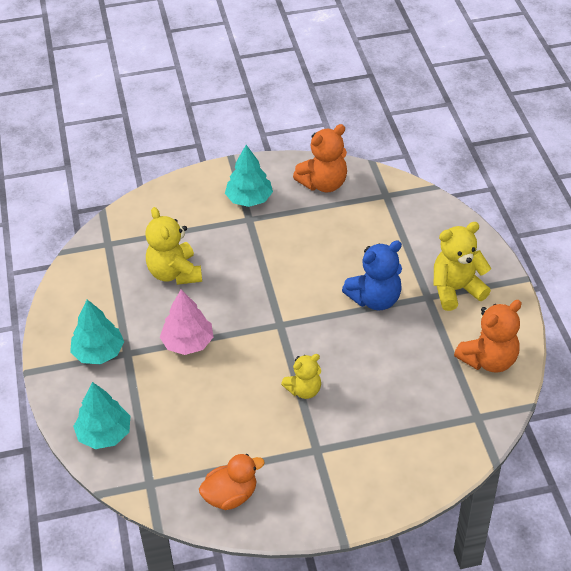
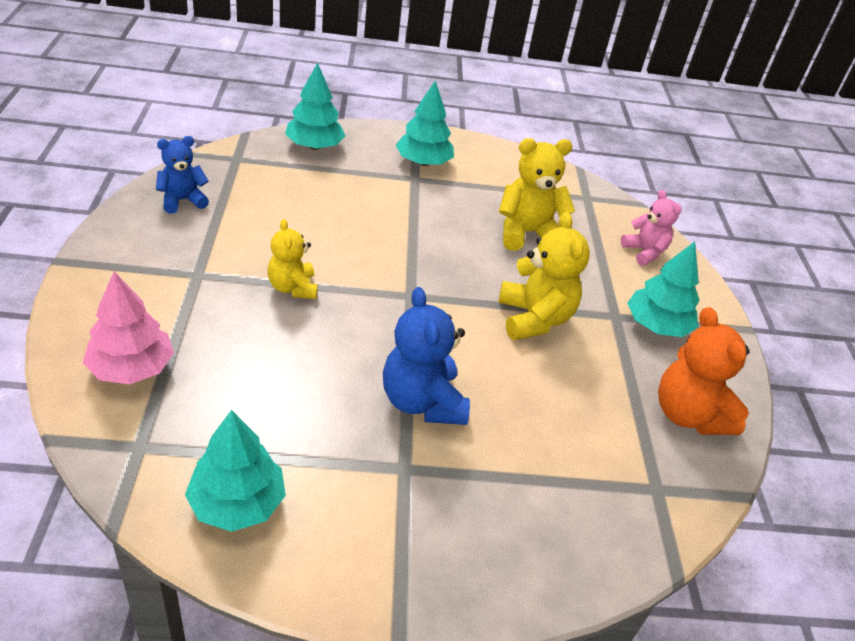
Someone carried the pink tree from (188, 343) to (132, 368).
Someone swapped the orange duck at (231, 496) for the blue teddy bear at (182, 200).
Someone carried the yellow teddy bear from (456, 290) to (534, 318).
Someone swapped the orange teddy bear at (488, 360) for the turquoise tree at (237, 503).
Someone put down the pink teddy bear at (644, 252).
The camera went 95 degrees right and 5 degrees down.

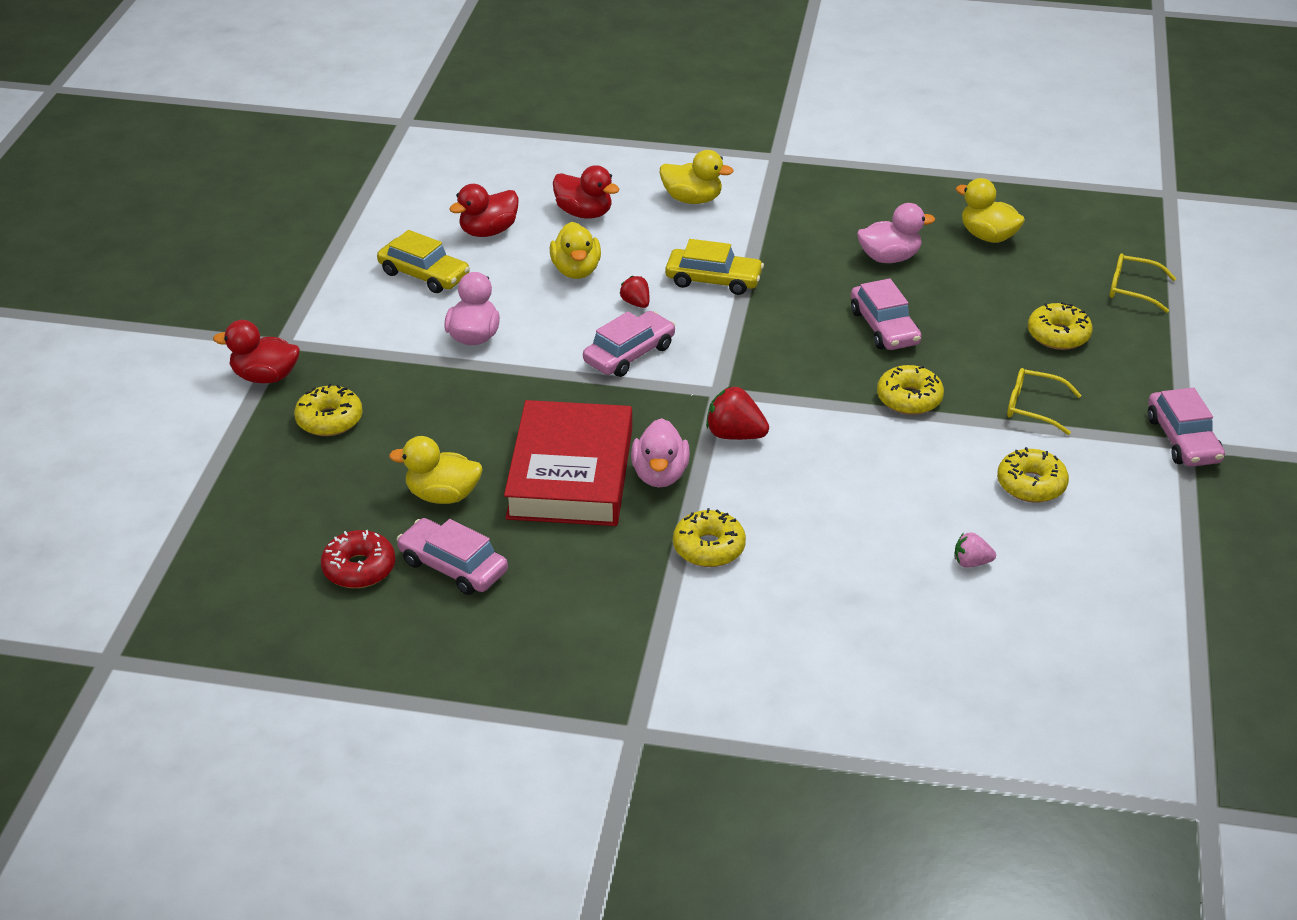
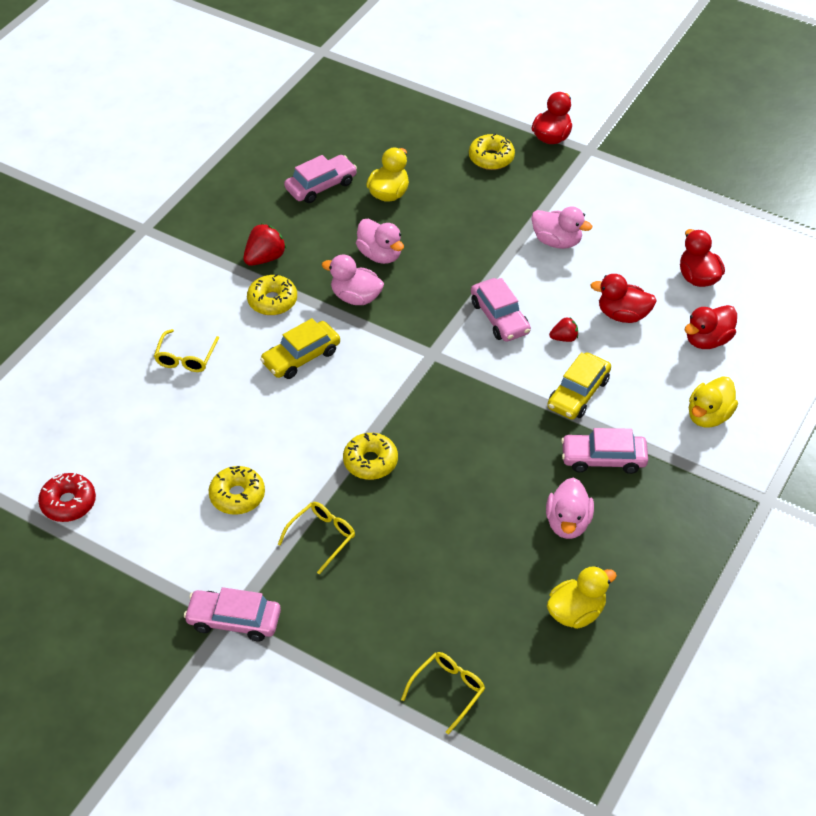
Someone carried the red donut from (359, 568) to (68, 503).
Someone carried the yellow car from (424, 275) to (301, 357).
Someone swapped the red book at (570, 473) for the pink duck at (380, 255).
Someone repainted the yellow duck at (576, 270), which became the red duck at (622, 315).
Someone carried the red strawberry from (735, 435) to (265, 258).
Someone carried the pink car from (884, 327) to (603, 458).
Someone took away the pink strawberry at (971, 562).
Someone took away the yellow donut at (1058, 335).
Someone put down the yellow glasses at (186, 357).
The camera went 110 degrees right and 10 degrees up.

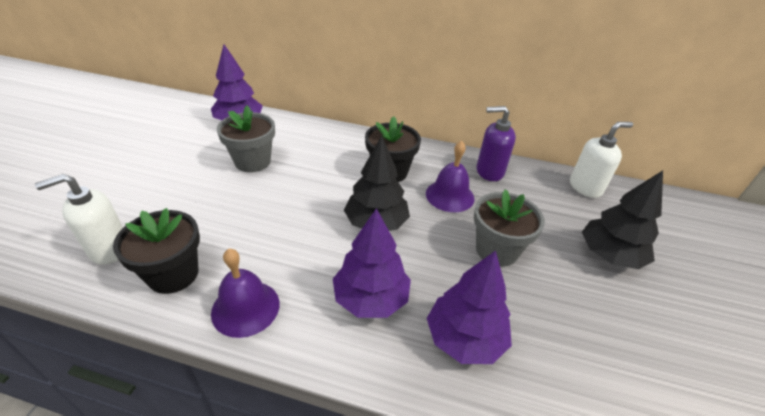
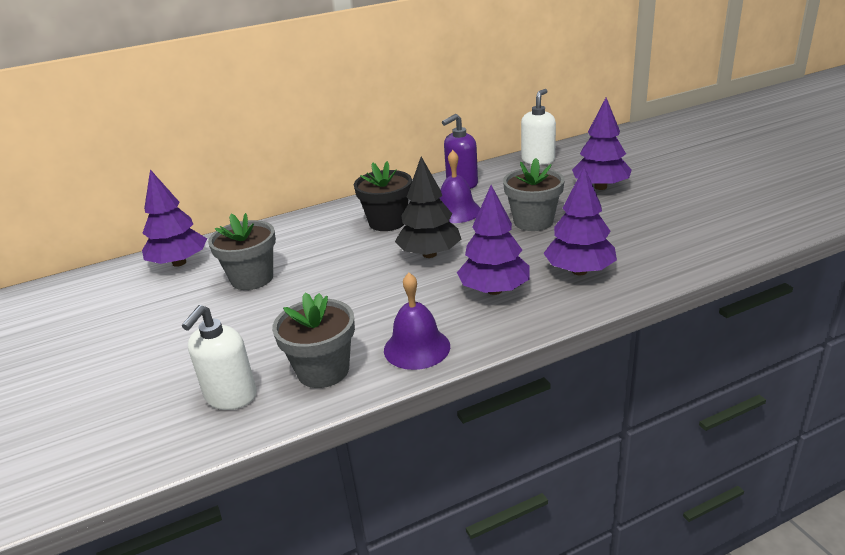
Someone repainted the black flower pot at (173, 274), which became the grey flower pot at (323, 370).
Someone repainted the black tree at (609, 255), which became the purple tree at (600, 187).
The camera went 35 degrees left and 10 degrees down.

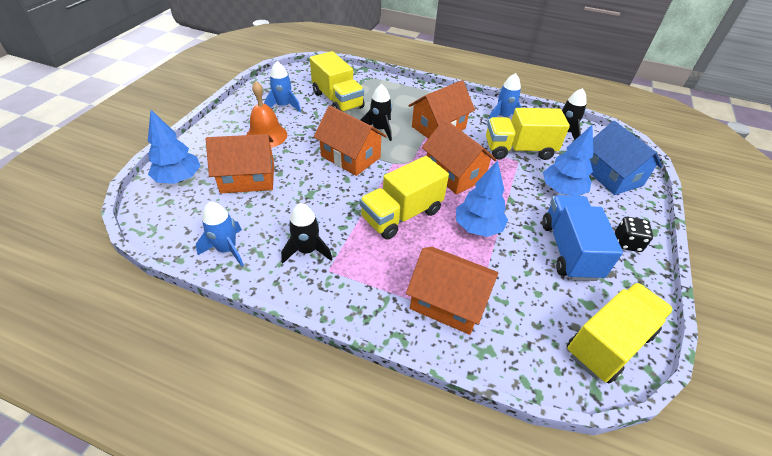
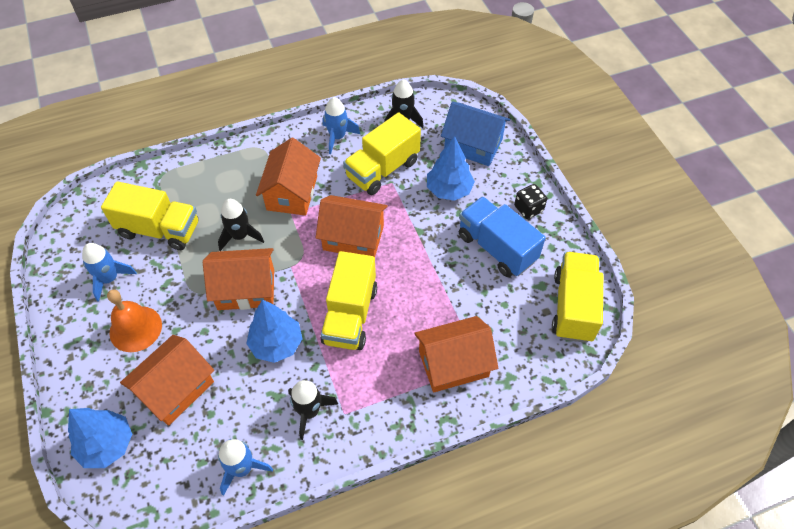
Someone carried the blue tree from (478, 227) to (276, 344).
The camera went 40 degrees left and 10 degrees up.

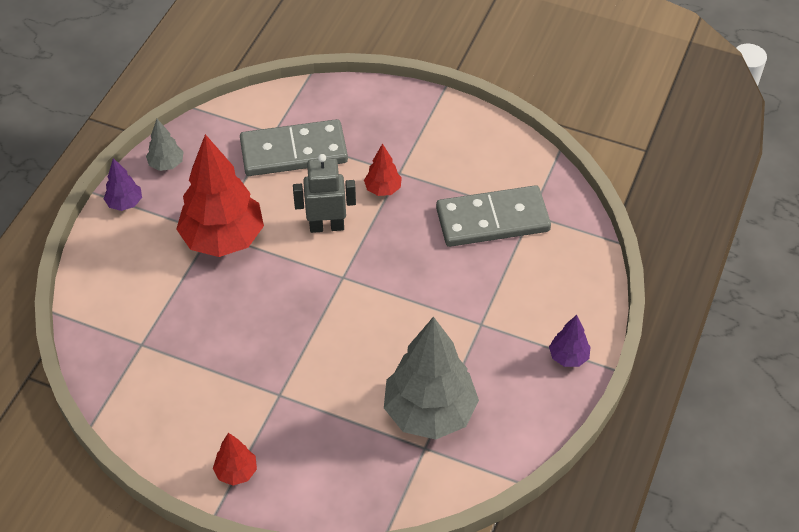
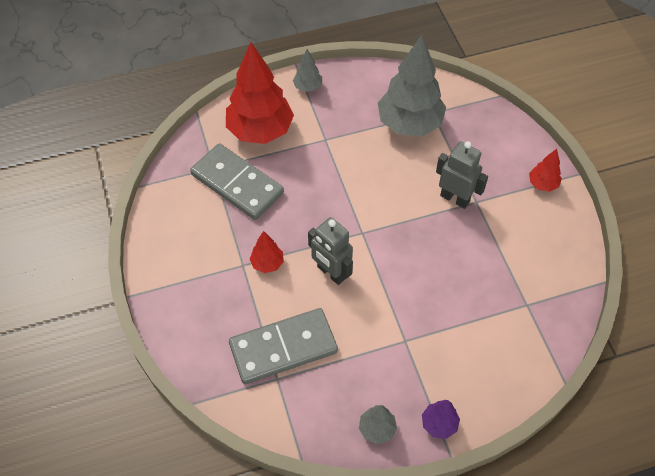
Someone carried the red tree from (223, 239) to (260, 131).
Someone rotated the grey domino at (293, 151) by 60 degrees counterclockwise.
Someone repainted the purple tree at (568, 357), which became the grey tree at (308, 87).
Someone put down the grey robot at (455, 198).
The camera went 130 degrees left and 5 degrees up.

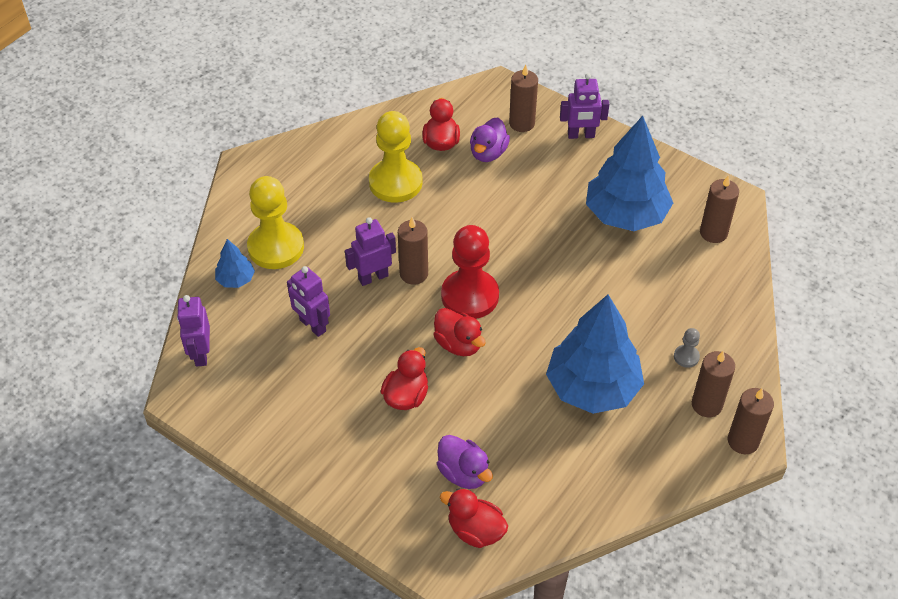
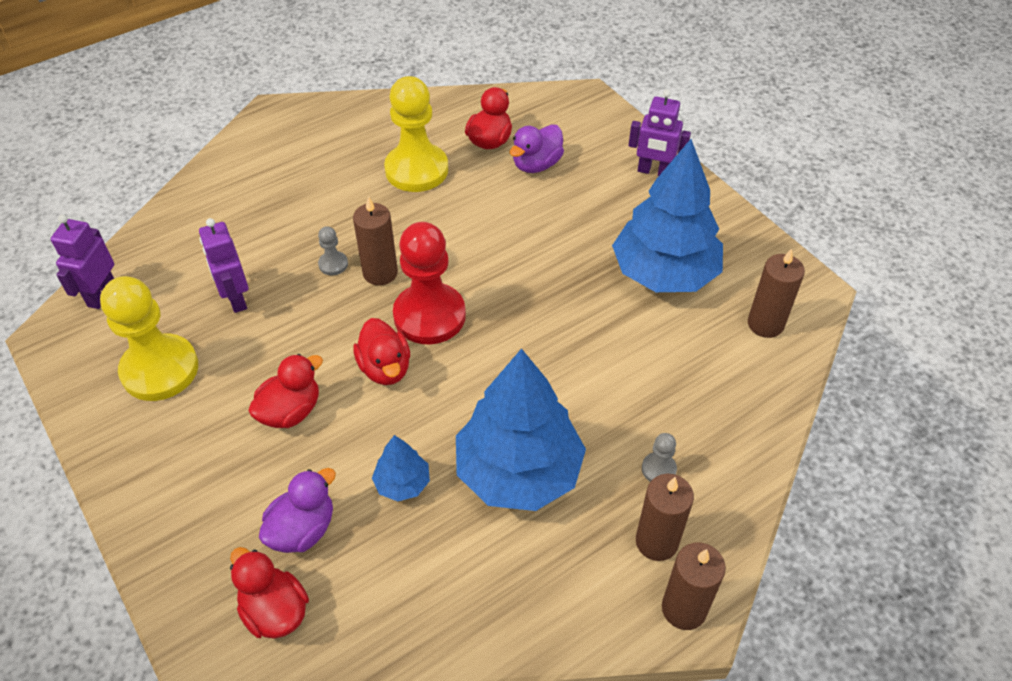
Someone carried the blue tree from (236, 279) to (402, 483).
Someone carried the yellow pawn from (276, 247) to (160, 370).
Someone swapped the purple robot at (373, 277) for the grey pawn at (333, 264).
Someone rotated the purple duck at (463, 473) by 120 degrees counterclockwise.
Someone took away the brown candle at (522, 123).
The camera went 20 degrees right and 0 degrees up.

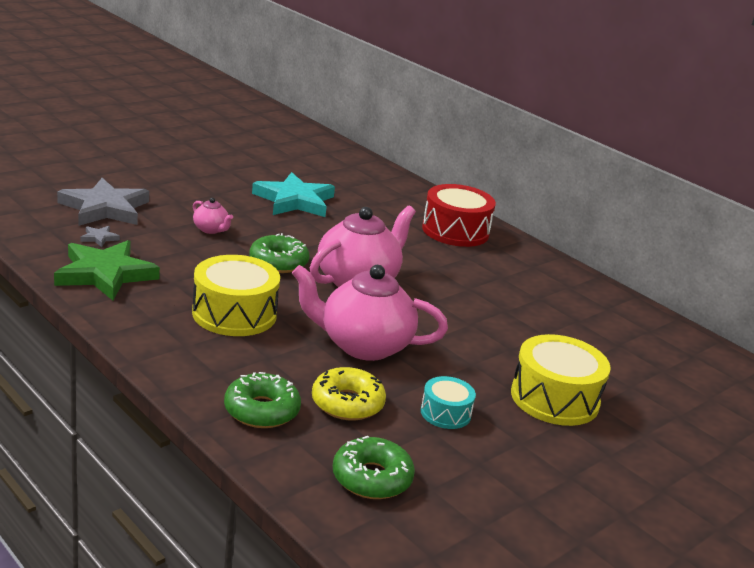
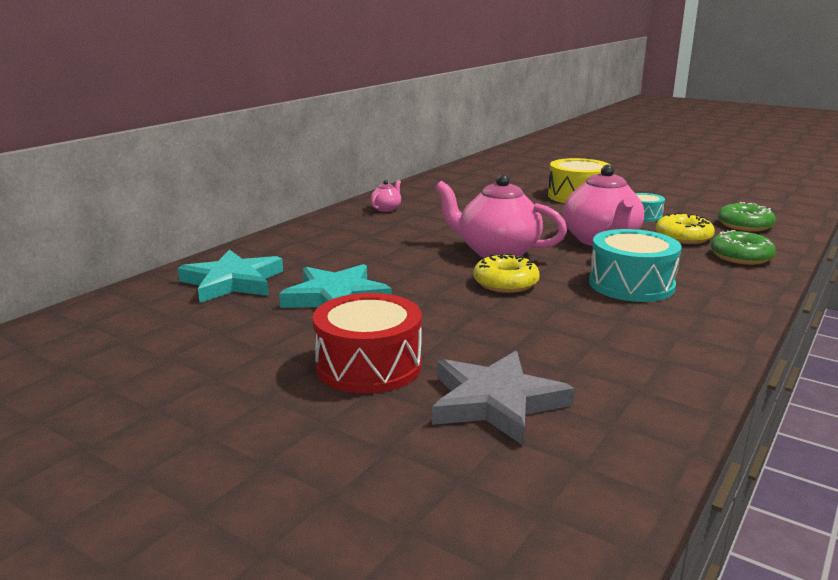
Someone took away the green star at (105, 274).
Someone took away the grey star at (99, 238).
Someone repainted the yellow drum at (234, 314), which became the turquoise drum at (631, 284).
Someone carried the pink teapot from (211, 229) to (386, 209).
Someone repainted the green donut at (278, 262), which became the yellow donut at (505, 283).
Someone carried the red drum from (455, 231) to (369, 366).
Someone put down the turquoise star at (232, 282).
The camera went 100 degrees left and 5 degrees down.

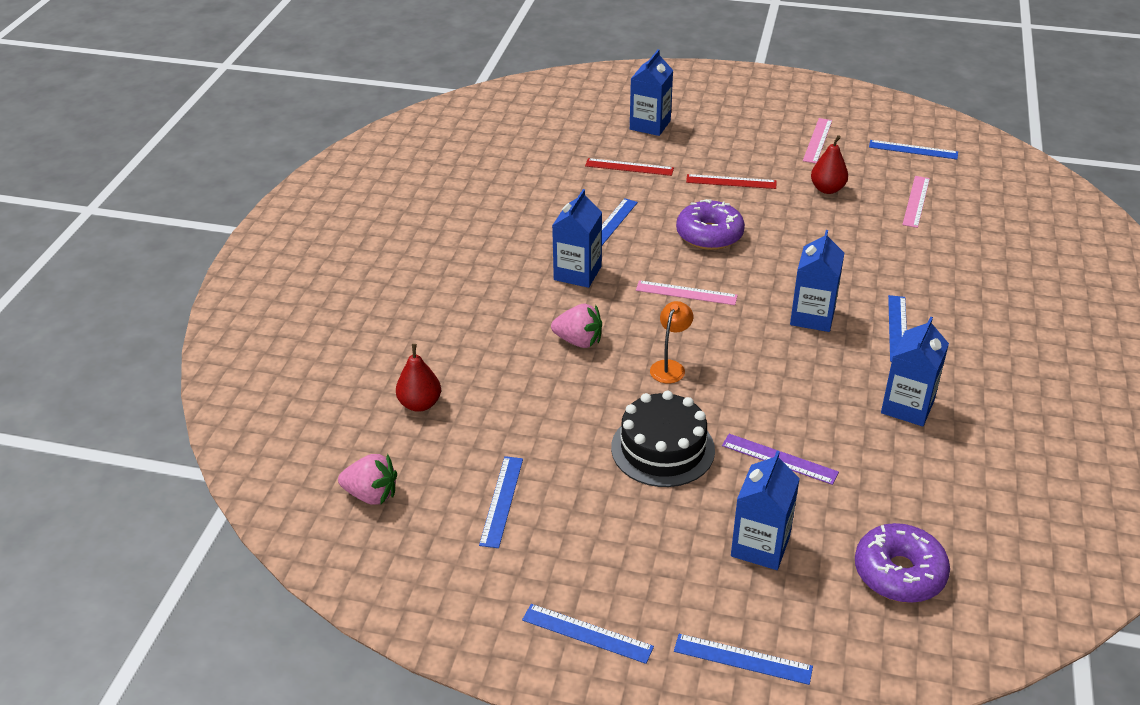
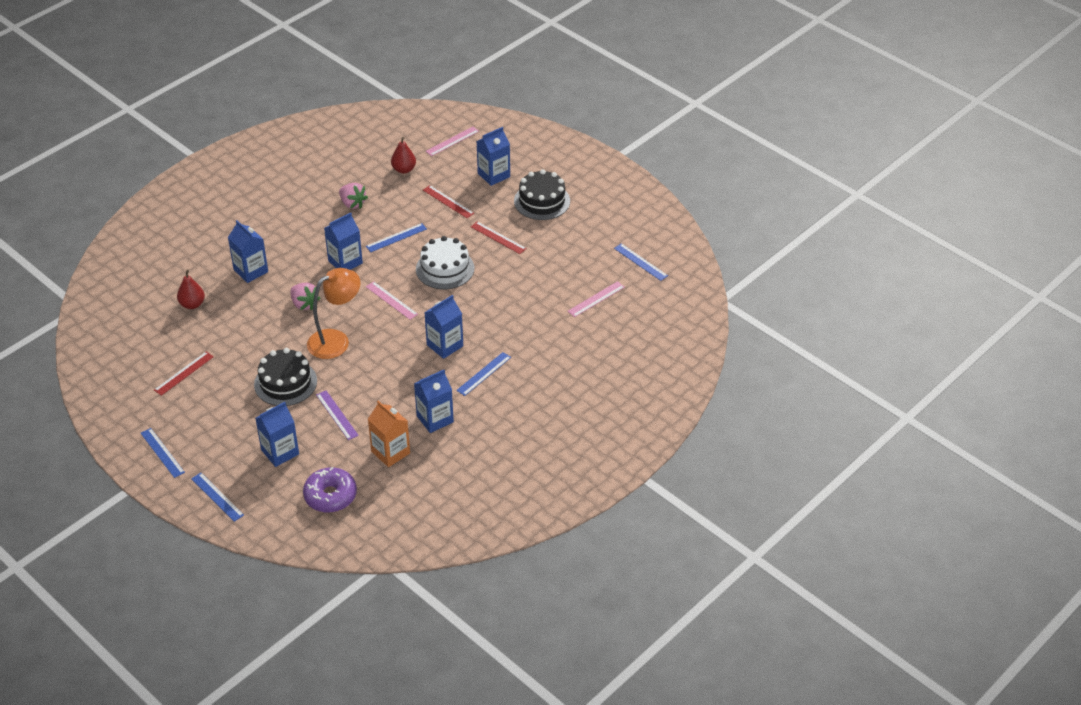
Someone carried the pink strawberry from (371, 495) to (352, 204).
Someone repainted the blue ruler at (501, 501), which became the red ruler at (184, 373).
Someone scaled the orange lamp at (670, 367) by 1.87.
Someone swapped the purple donut at (709, 235) for the white cake at (445, 269).
Someone carried the pink ruler from (817, 140) to (452, 141).
Someone carried the red pear from (827, 189) to (404, 169).
Someone put down the blue carton at (251, 271).
Someone put down the orange carton at (390, 452).
Someone put down the black cake at (542, 201).
The camera went 30 degrees right and 5 degrees up.

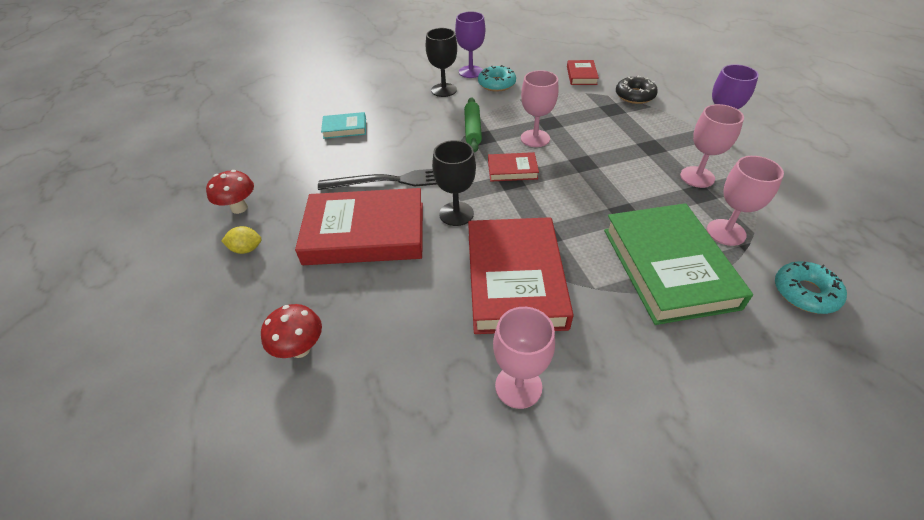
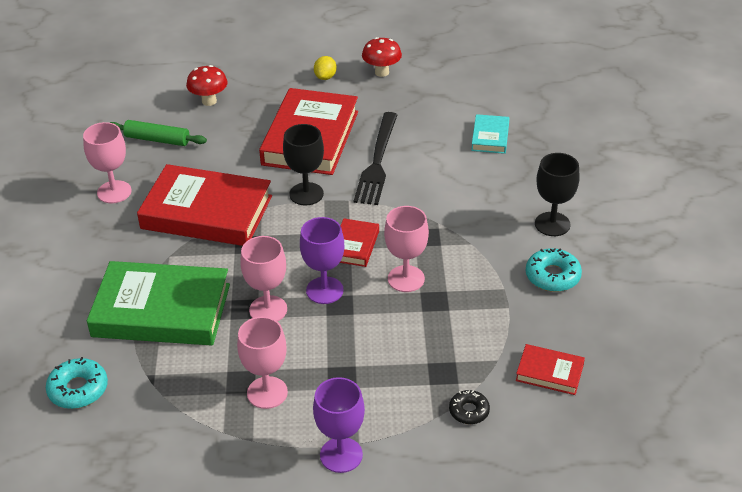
Someone carried the purple goblet from (471, 72) to (324, 290).
Someone carried the green rolling pin from (472, 129) to (157, 139).
Someone scaled the black donut at (634, 96) by 0.65.
Someone carried the pink goblet from (726, 232) to (268, 309).
The camera went 105 degrees right and 5 degrees down.

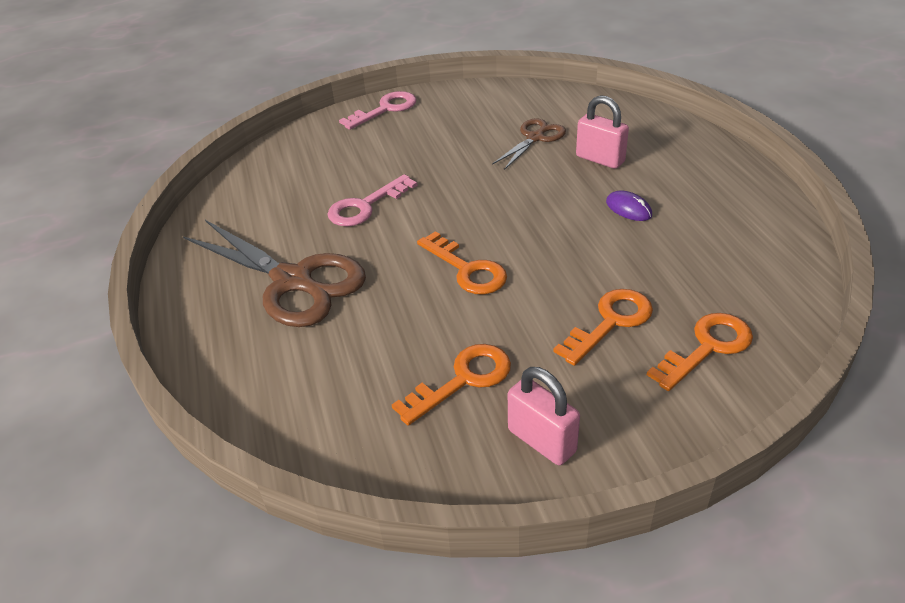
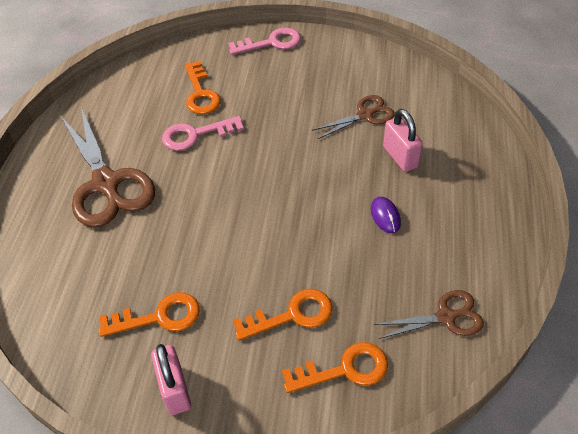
Someone carried the orange key from (467, 269) to (200, 93).
Someone put down the brown scissors at (446, 317).
The camera went 25 degrees right and 10 degrees up.

